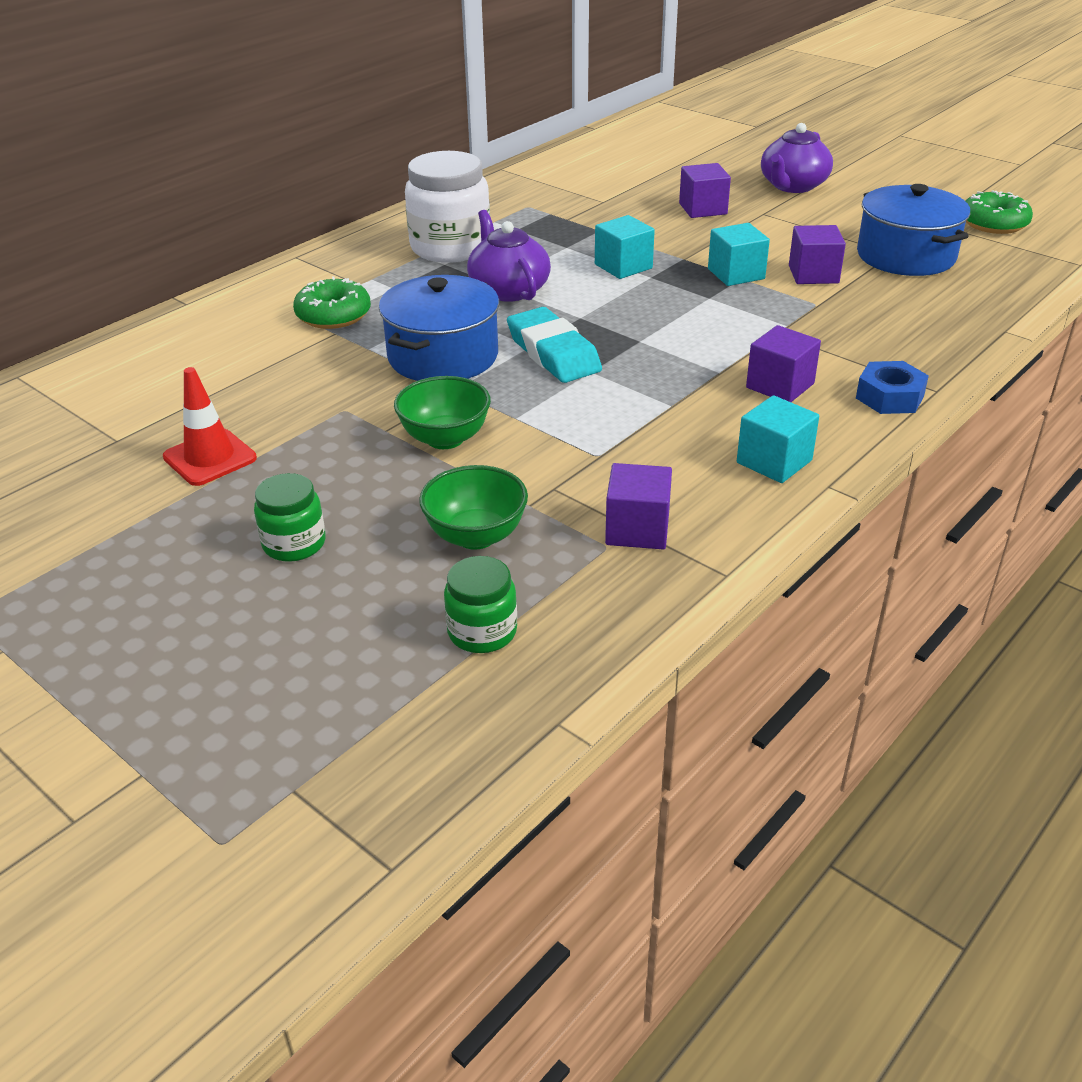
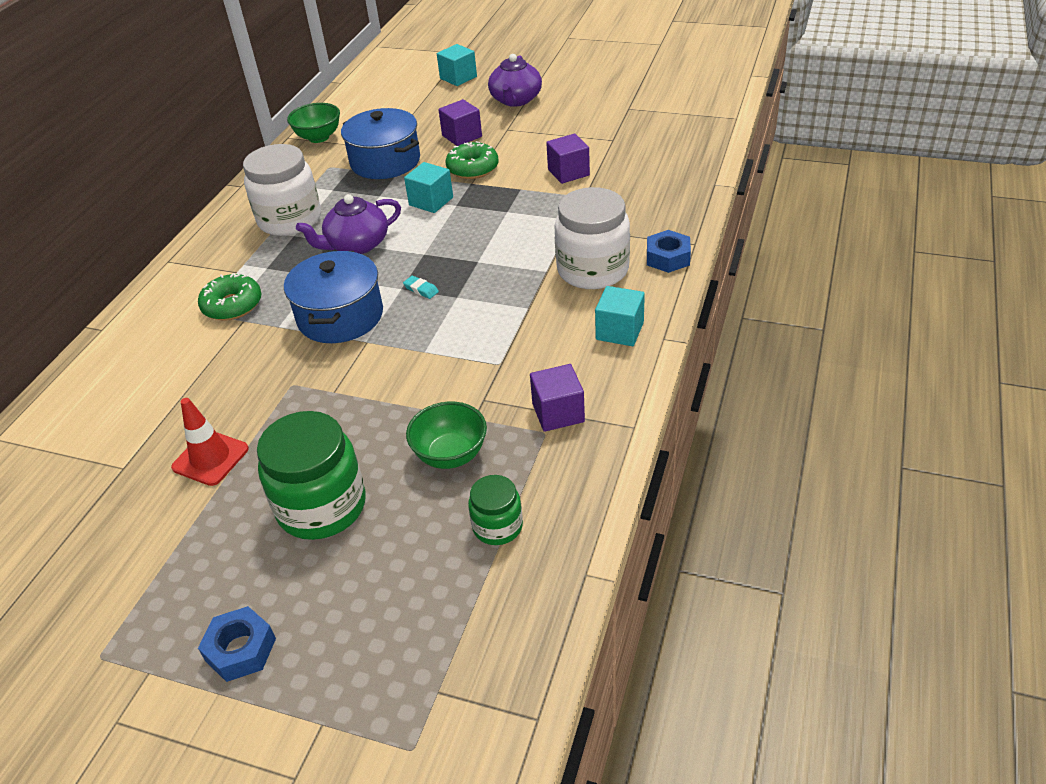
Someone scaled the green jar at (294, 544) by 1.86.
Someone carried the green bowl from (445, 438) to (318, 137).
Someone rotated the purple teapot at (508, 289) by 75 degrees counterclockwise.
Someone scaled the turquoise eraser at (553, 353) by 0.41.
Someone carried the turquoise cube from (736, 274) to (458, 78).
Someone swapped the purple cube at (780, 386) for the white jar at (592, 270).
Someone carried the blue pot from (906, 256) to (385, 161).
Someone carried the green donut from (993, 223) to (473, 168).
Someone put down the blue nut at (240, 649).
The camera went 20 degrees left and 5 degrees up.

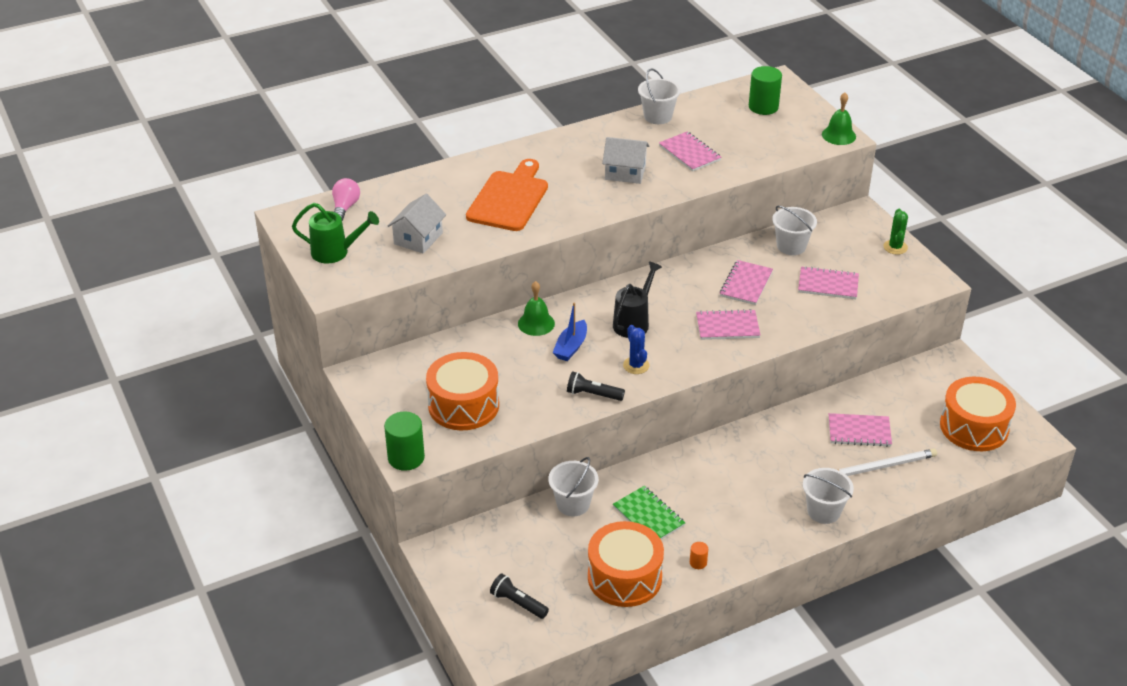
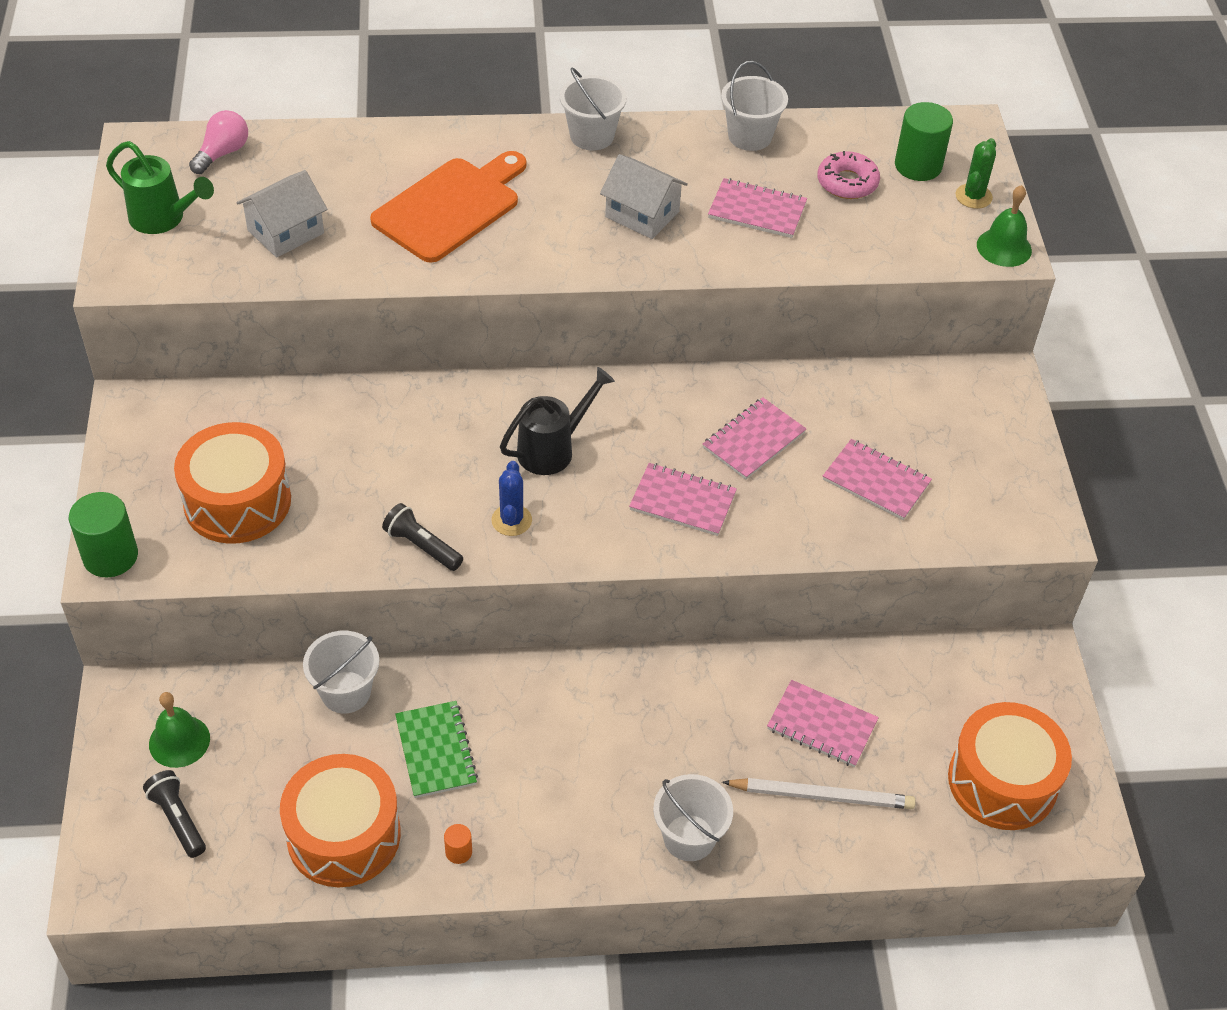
Someone carried the green bell from (536, 323) to (179, 741).
Someone took away the blue boat at (571, 347).
Someone rotated the pink notebook at (689, 153) by 60 degrees counterclockwise.
Someone carried the white bucket from (791, 246) to (592, 136).
Someone carried the green cactus from (895, 247) to (973, 196).
Someone put down the pink donut at (847, 182).
The camera went 20 degrees right and 10 degrees up.

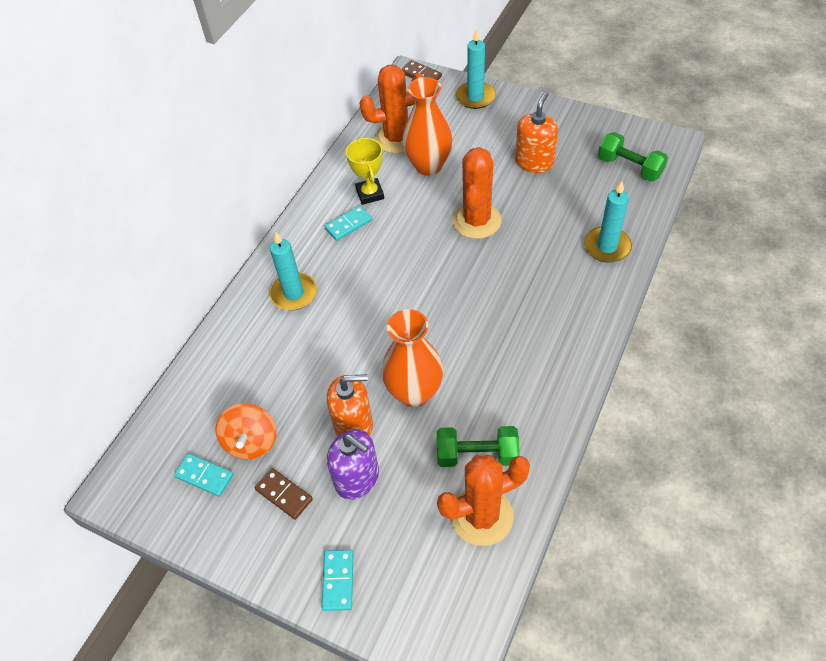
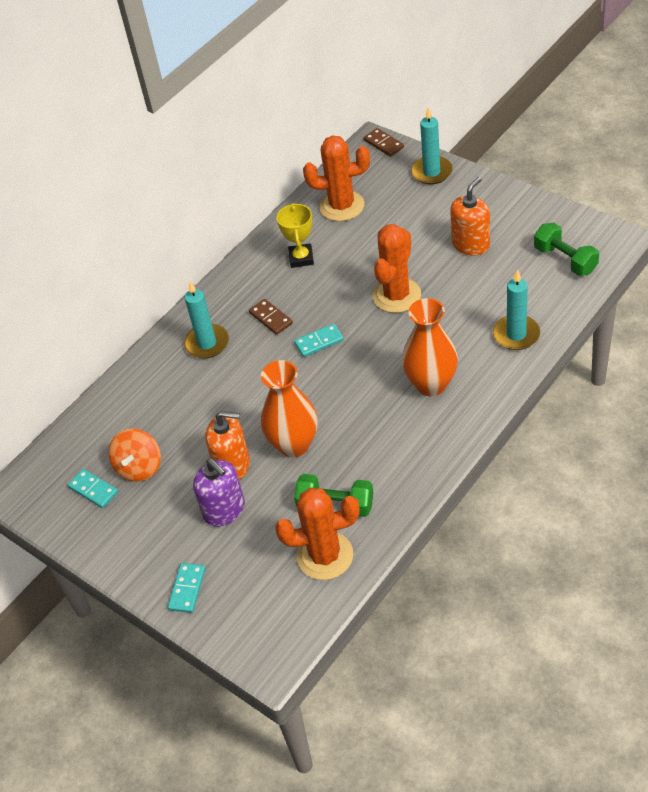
Someone carried the brown domino from (284, 494) to (271, 318).
Someone carried the turquoise domino from (348, 224) to (319, 342).
Someone carried the orange vase from (428, 166) to (431, 384).
The camera went 15 degrees right and 5 degrees down.

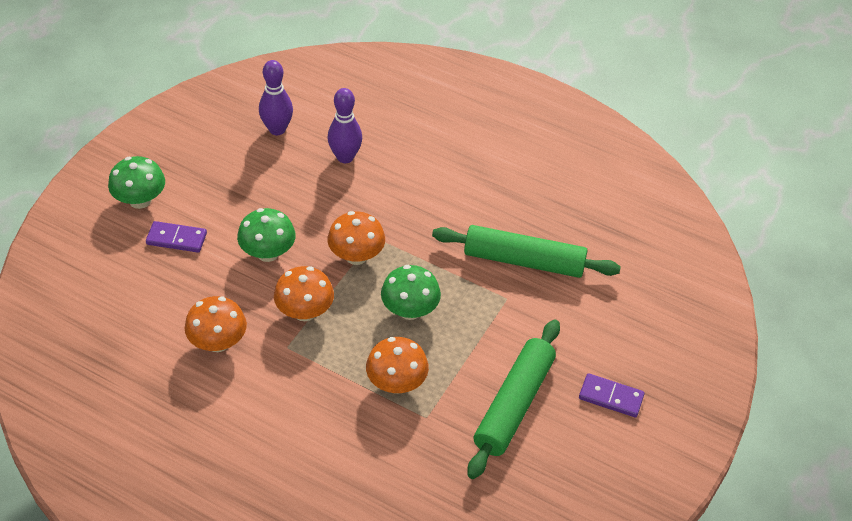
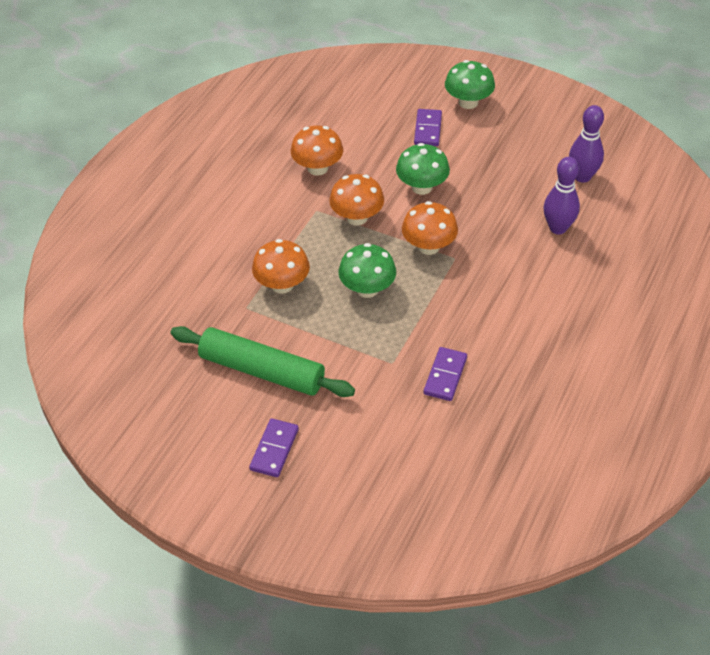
Someone swapped the green rolling pin at (524, 260) for the purple domino at (445, 376).
The camera went 90 degrees right and 0 degrees up.

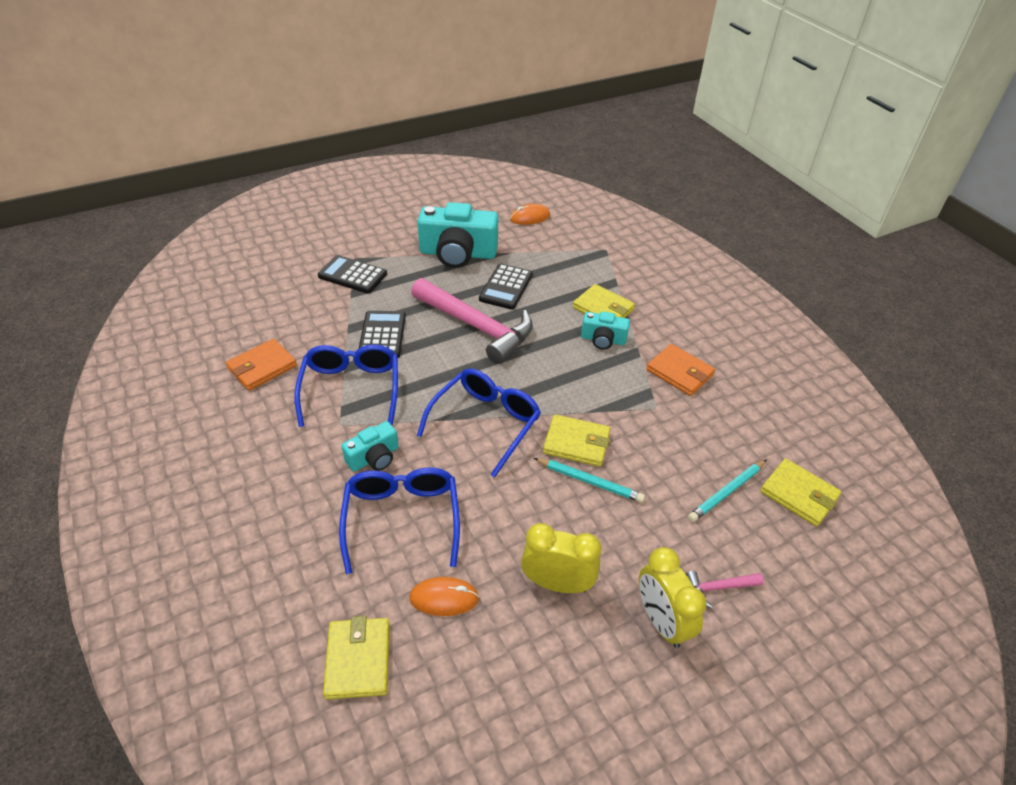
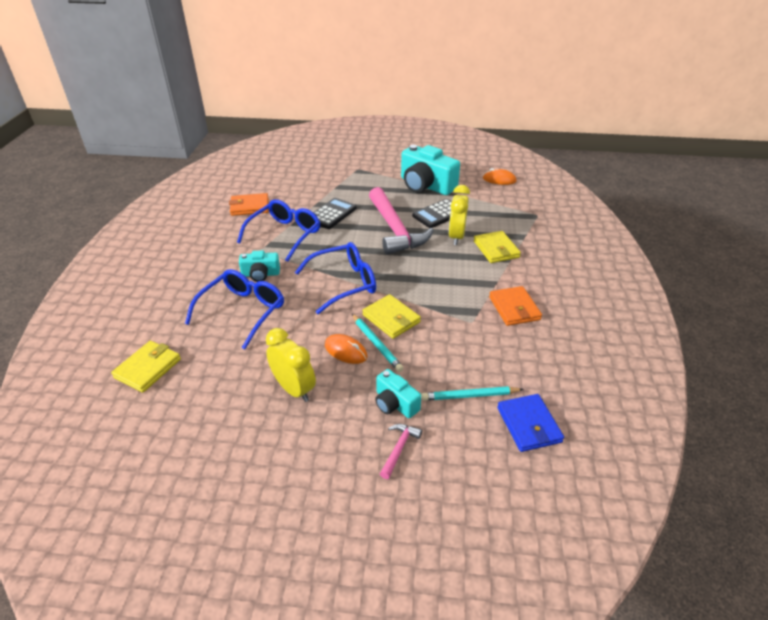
Someone took away the black calculator at (352, 275).
Someone carried the orange mouse from (444, 598) to (346, 351).
Someone carried the turquoise camera from (603, 340) to (395, 403).
Someone carried the yellow clock from (661, 621) to (456, 236).
Someone rotated the pink hammer at (718, 588) by 90 degrees clockwise.
Someone repainted the yellow wallet at (799, 494), which became the blue wallet at (529, 425).
The camera went 35 degrees right and 5 degrees down.

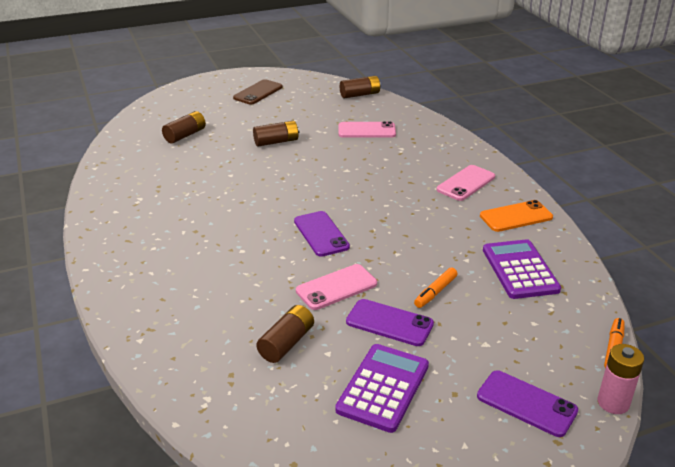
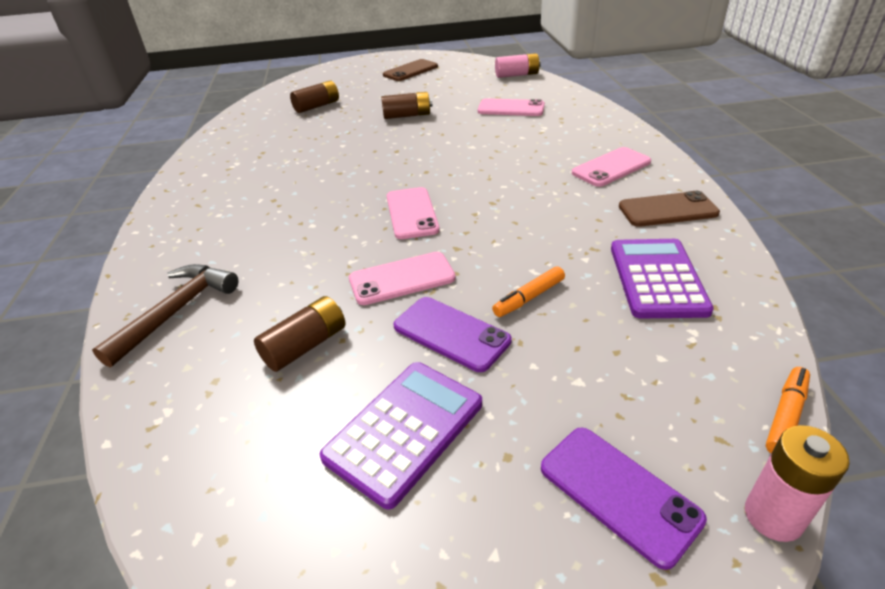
Someone repainted the purple phone at (321, 234), which became the pink phone at (412, 213).
Someone repainted the brown battery at (360, 95), which became the pink battery at (517, 75).
Someone repainted the orange phone at (516, 216), which became the brown phone at (667, 210).
Someone put down the brown hammer at (176, 312).
The camera went 15 degrees right and 5 degrees up.

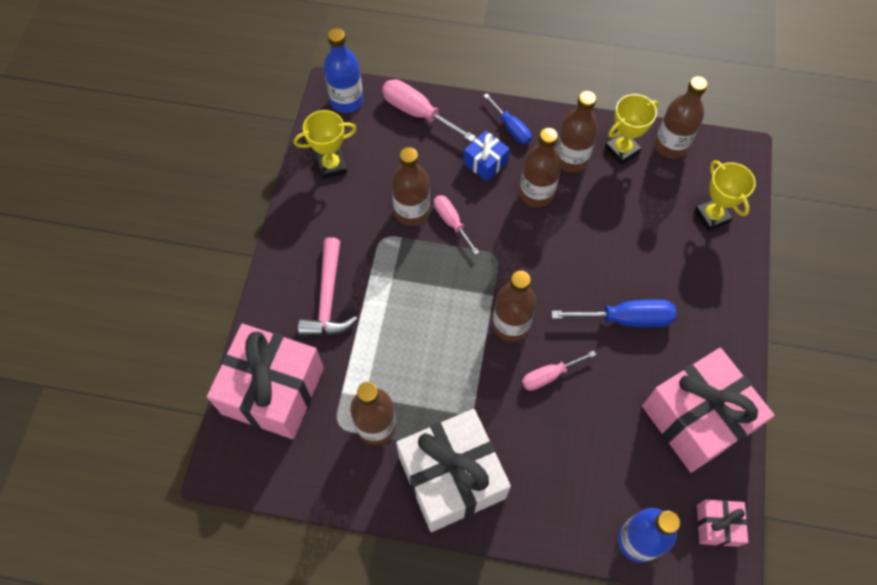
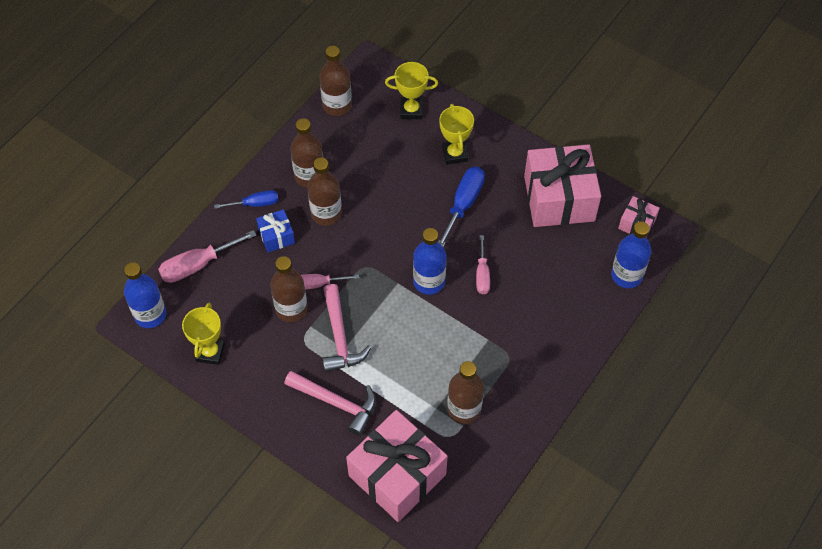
Someone took away the white gift at (452, 477).
Someone repainted the brown bottle at (511, 325), which became the blue bottle at (429, 282).
Someone carried the yellow trophy from (622, 150) to (454, 154).
Someone put down the pink hammer at (339, 337).
The camera went 65 degrees left and 5 degrees down.

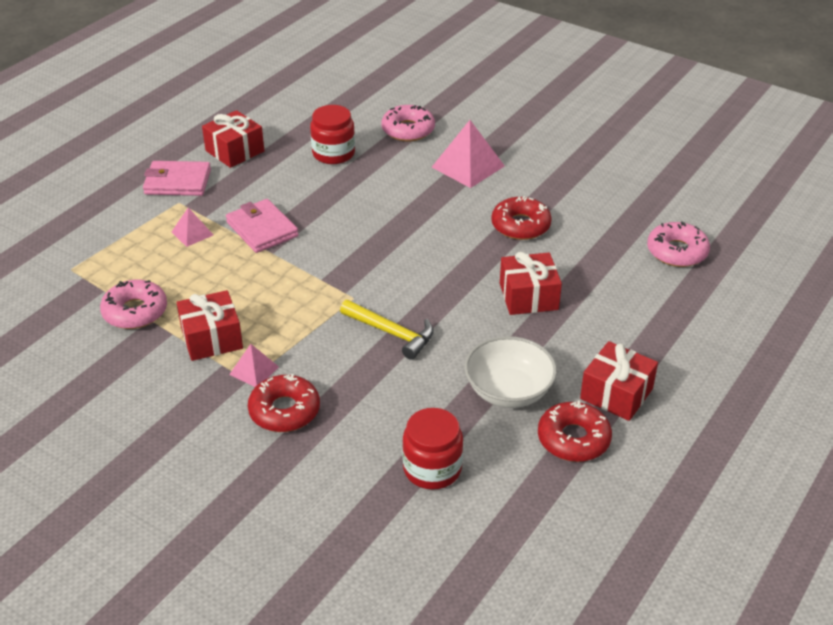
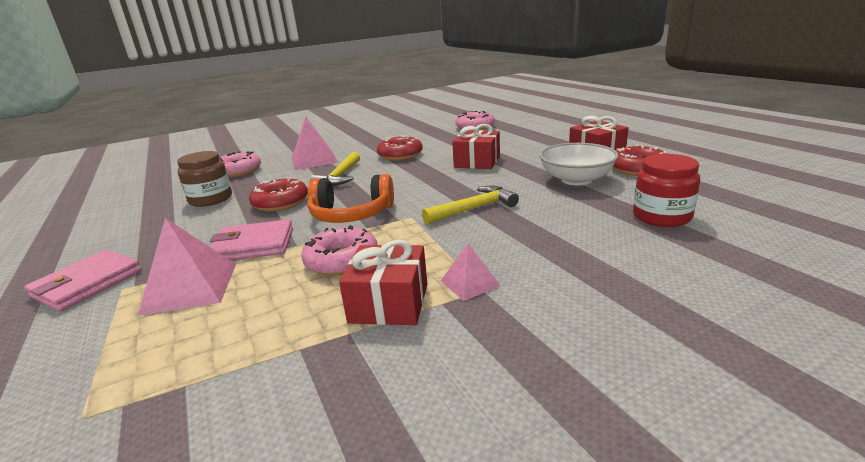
Someone carried the pink donut from (135, 312) to (342, 260).
Someone scaled the pink pyramid at (192, 233) by 1.81.
Someone took away the red gift at (235, 151).
Someone carried the red donut from (284, 411) to (280, 202).
Someone repainted the red jar at (333, 153), which became the brown jar at (211, 199).
Someone put down the orange headphones at (351, 214).
Someone put down the yellow hammer at (340, 177).
The camera went 60 degrees left and 15 degrees down.

